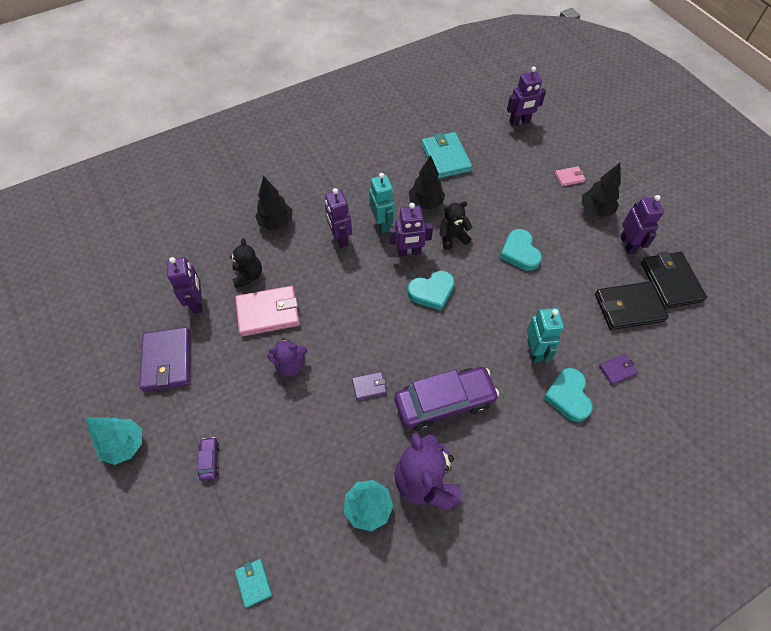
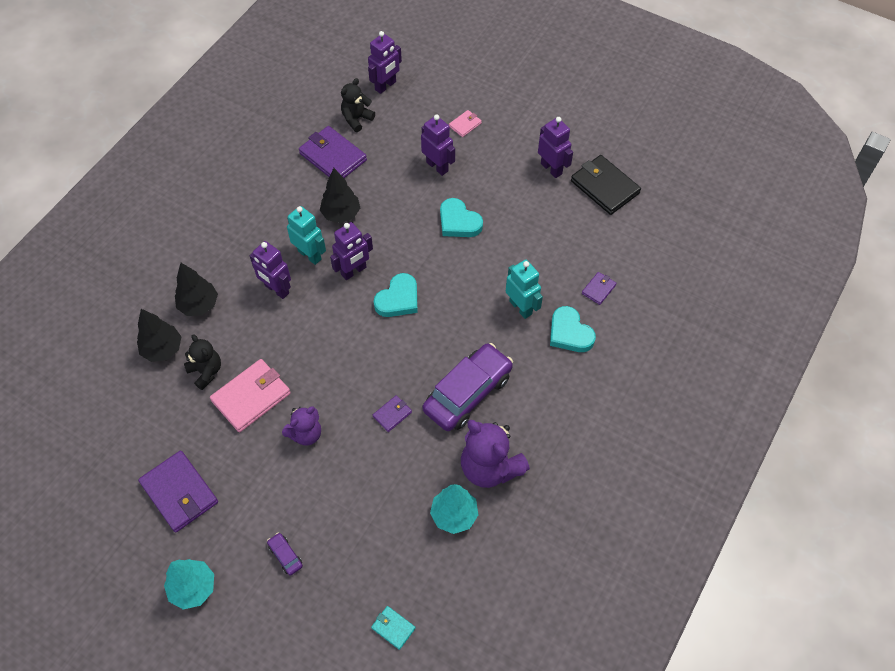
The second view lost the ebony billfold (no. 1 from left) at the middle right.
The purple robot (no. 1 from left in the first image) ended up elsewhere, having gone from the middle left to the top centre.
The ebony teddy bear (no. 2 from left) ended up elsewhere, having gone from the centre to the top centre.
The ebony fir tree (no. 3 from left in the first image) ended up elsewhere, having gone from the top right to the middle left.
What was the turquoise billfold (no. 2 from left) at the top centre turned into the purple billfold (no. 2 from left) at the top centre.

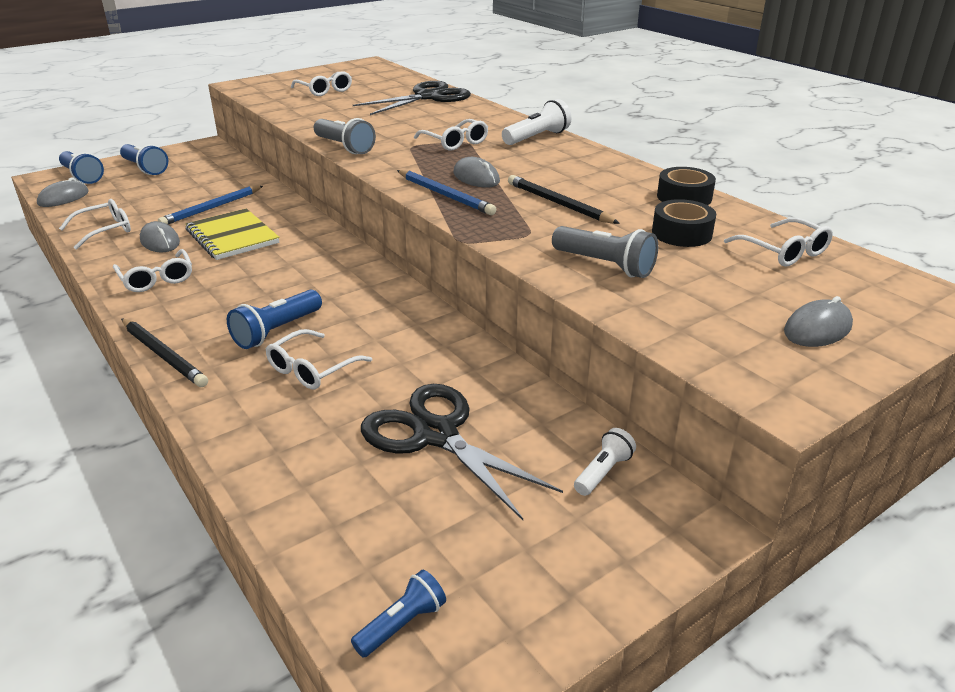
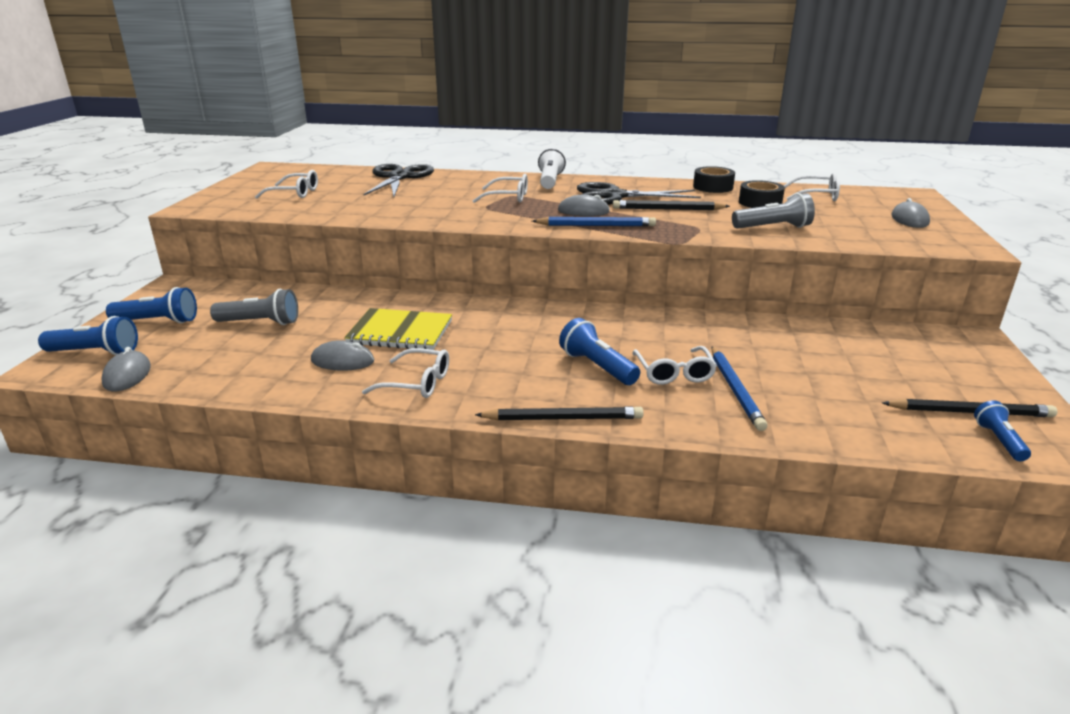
The second view lost the white spectacles (no. 1 from left) at the top left.
The second view lost the white torch (no. 2 from left) at the bottom centre.
The second view gained the ebony lead pencil (no. 3 from left) at the middle right.
The blue lead pencil (no. 1 from left in the first image) ended up elsewhere, having gone from the top left to the middle right.
The ash-grey torch (no. 1 from left) ended up elsewhere, having gone from the top centre to the middle left.
The ebony scissors (no. 2 from left) ended up elsewhere, having gone from the centre to the top centre.
The blue torch (no. 3 from left) at the middle left ended up facing another way, 150 degrees clockwise from before.

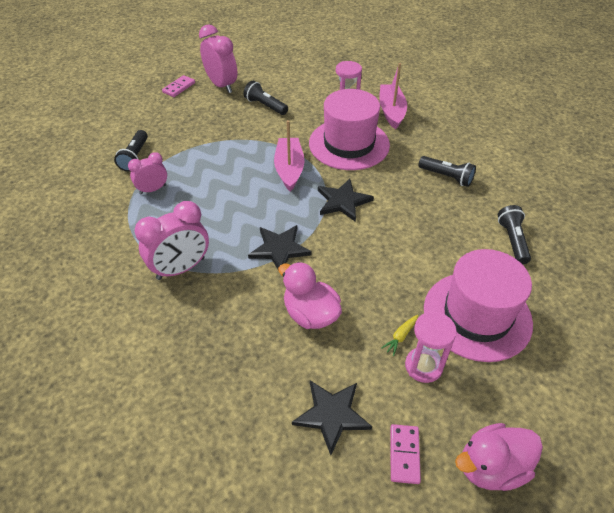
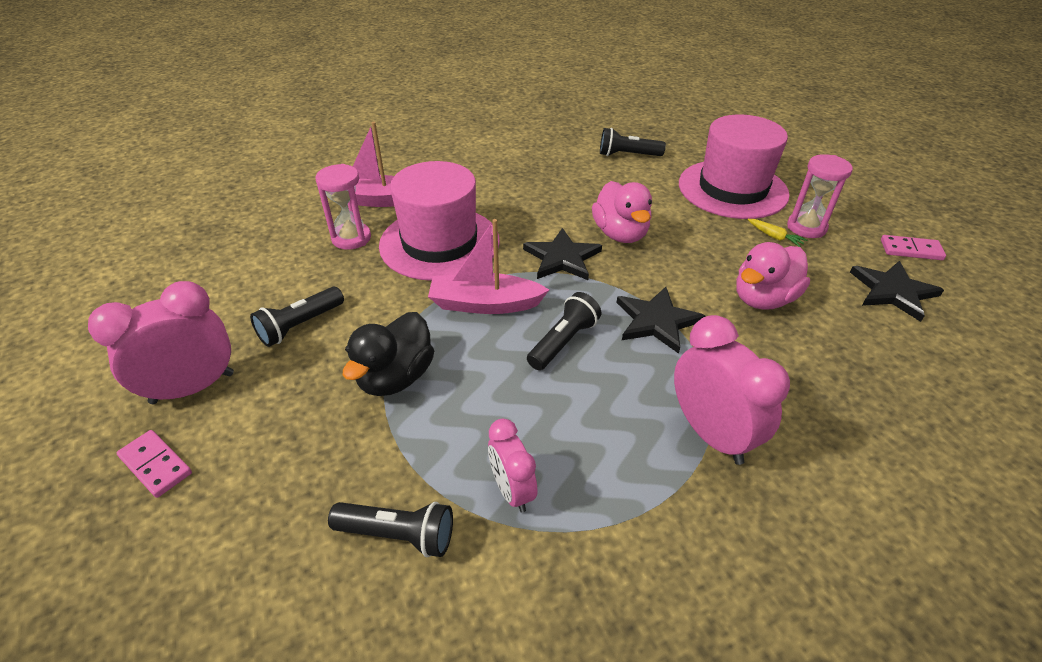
The second view gained the ebony duck at the centre.
The ebony torch (no. 3 from left) ended up elsewhere, having gone from the middle right to the centre.
The rosy duck (no. 2 from left in the first image) ended up elsewhere, having gone from the bottom right to the top centre.

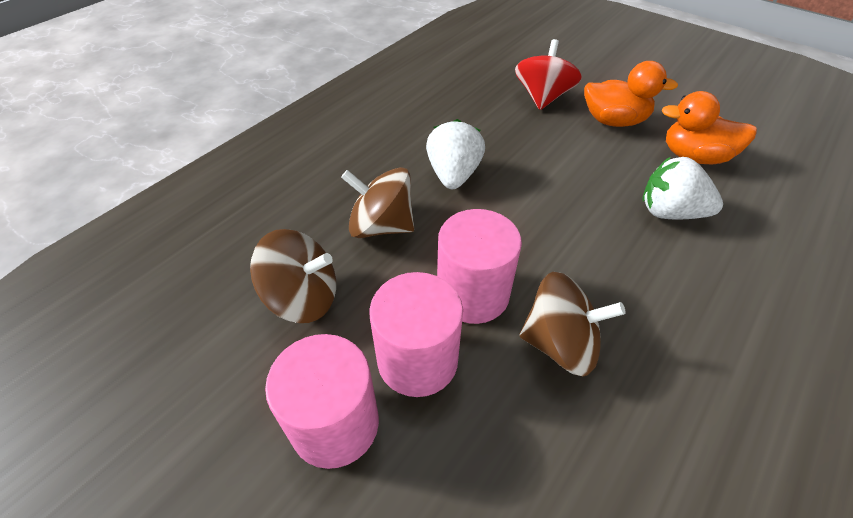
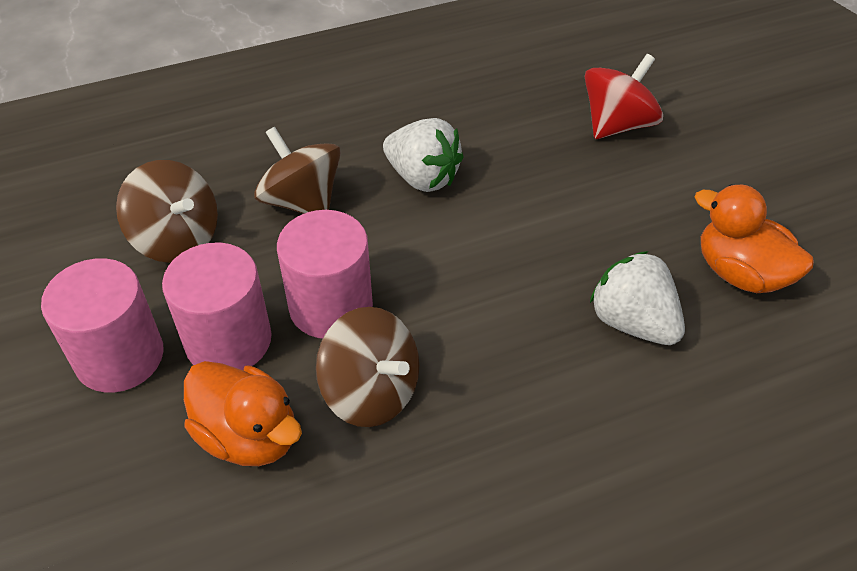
The bright orange duck (no. 1 from left) ended up elsewhere, having gone from the top right to the bottom left.
The white toy strawberry (no. 1 from left) at the top centre ended up facing another way, 90 degrees clockwise from before.

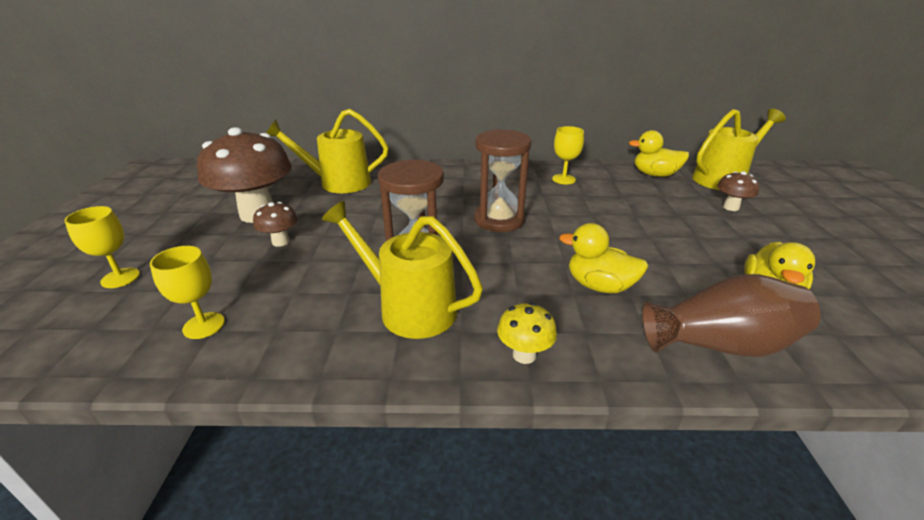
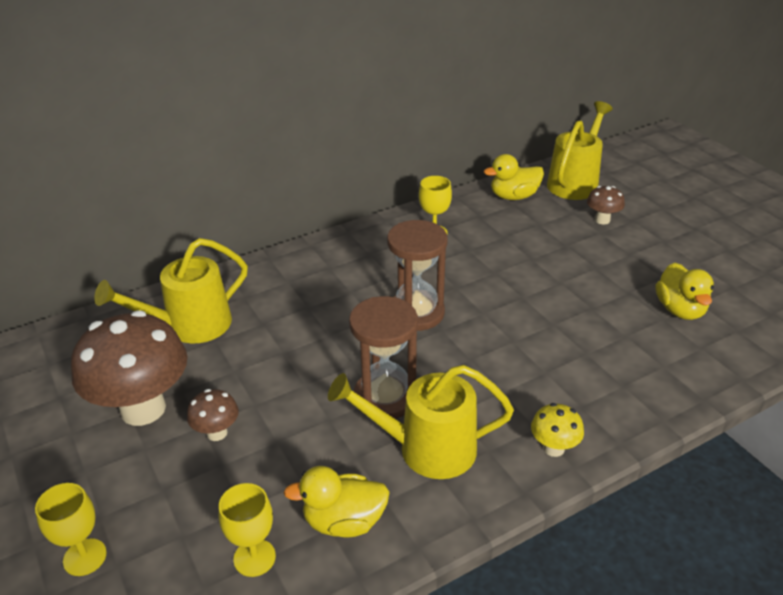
The second view lost the dark brown vase at the middle right.
The yellow duck (no. 1 from left) ended up elsewhere, having gone from the centre to the bottom centre.

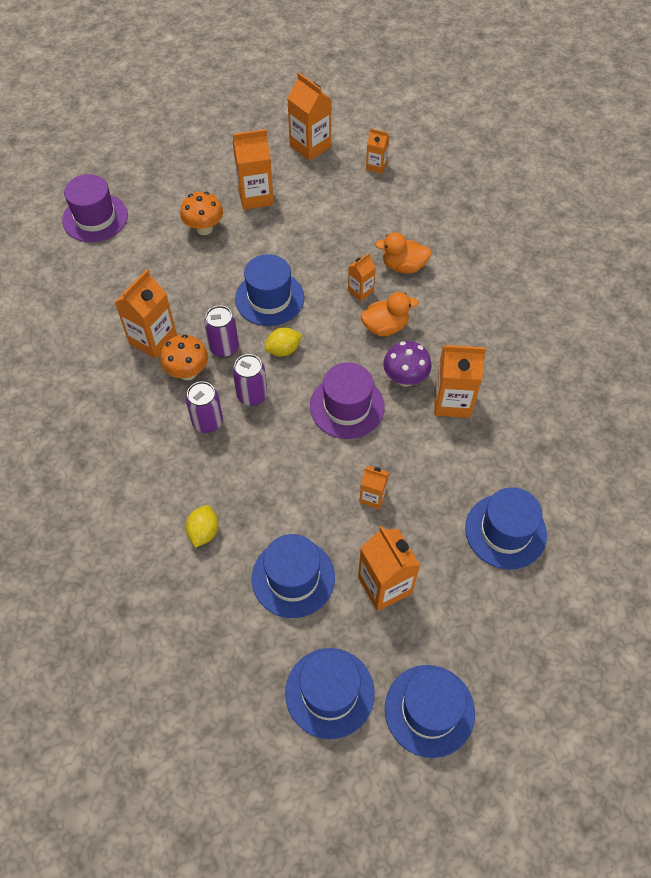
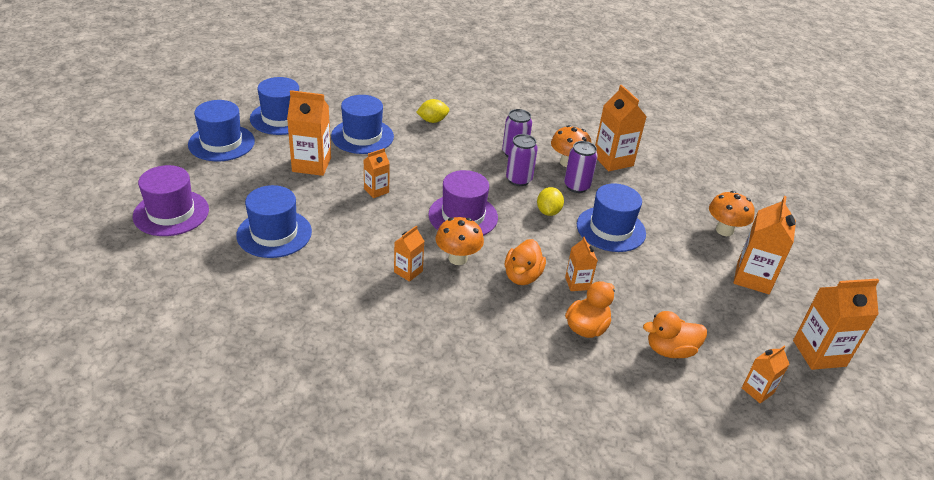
The second view gained the bright orange duck (no. 3 from left) at the bottom right.
The purple top hat (no. 1 from left) ended up elsewhere, having gone from the top left to the middle left.
What was the purple mushroom at the centre turned into the bright orange mushroom (no. 1 from left) at the centre.
The yellow citrus fruit (no. 1 from left) at the middle left ended up facing another way, 60 degrees counterclockwise from before.
The size of the bright orange carton (no. 8 from left in the first image) at the middle right changed by a factor of 0.56.

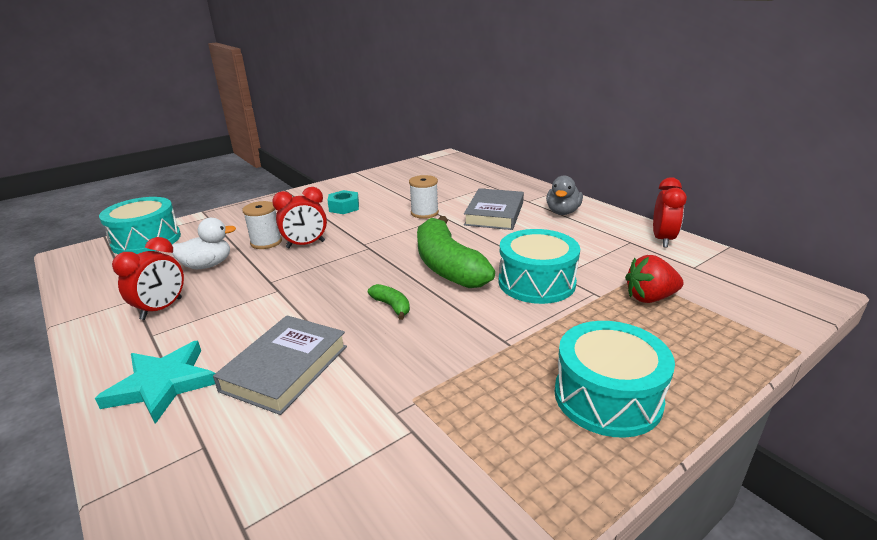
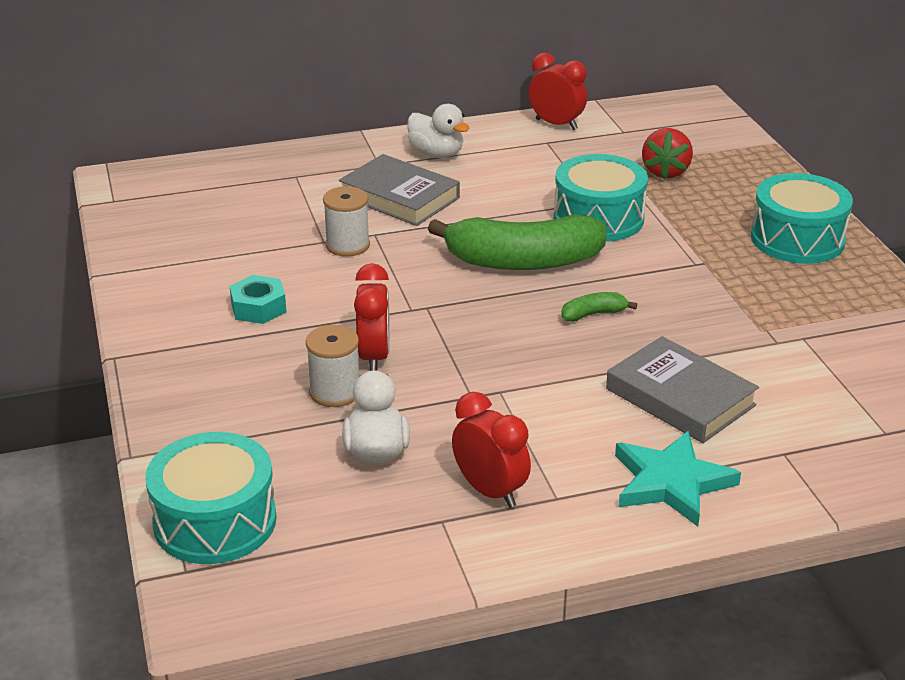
What was the ash-grey duck at the centre turned into the white duck (no. 2 from left) at the top centre.

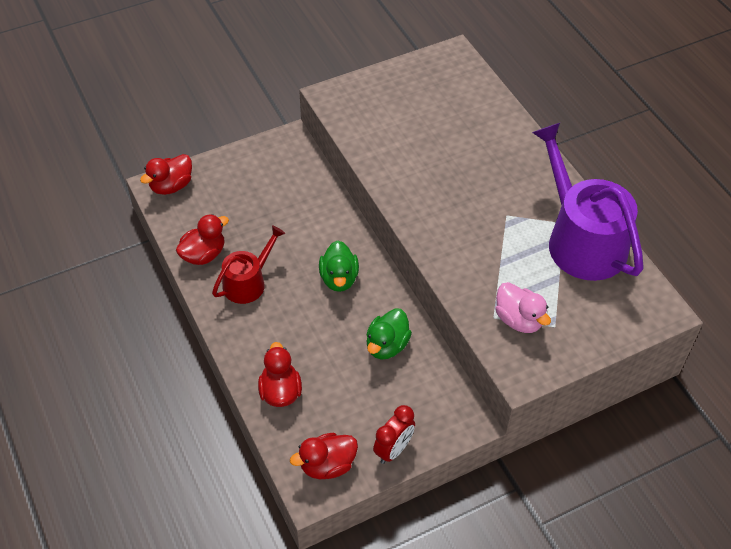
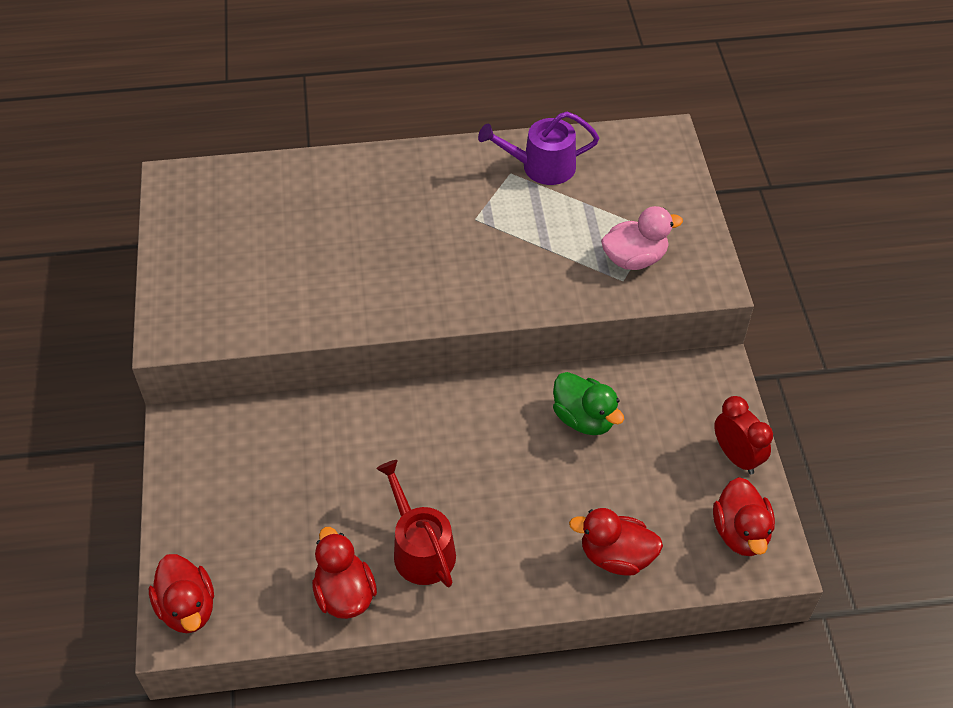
The second view lost the emerald duck (no. 1 from left) at the centre.
The size of the purple watering can at the middle right changed by a factor of 0.54.

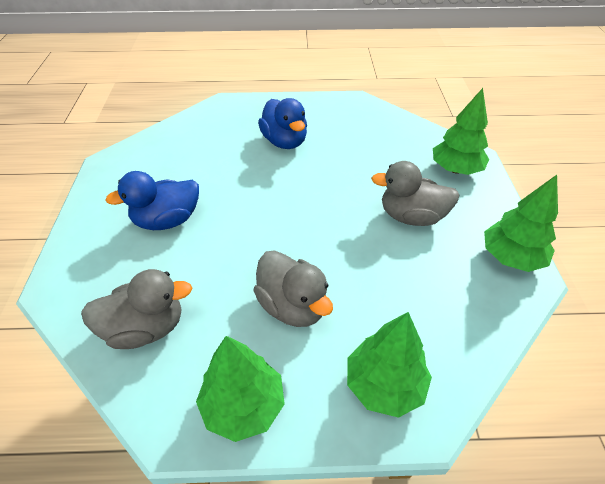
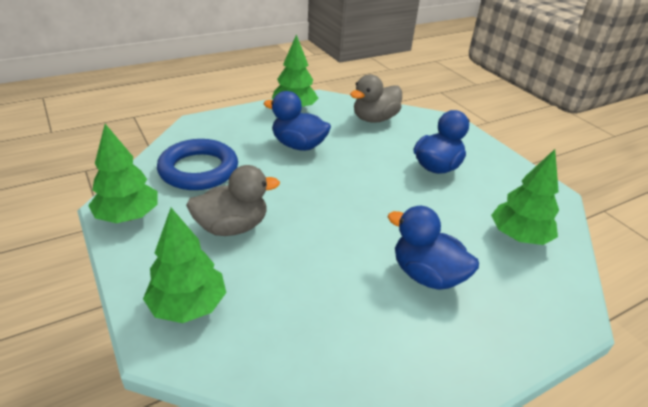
The second view gained the blue torus at the middle left.
The emerald fir tree (no. 2 from left in the first image) ended up elsewhere, having gone from the bottom centre to the middle right.
What was the ash-grey duck (no. 2 from left) at the centre turned into the blue duck (no. 1 from left) at the top centre.

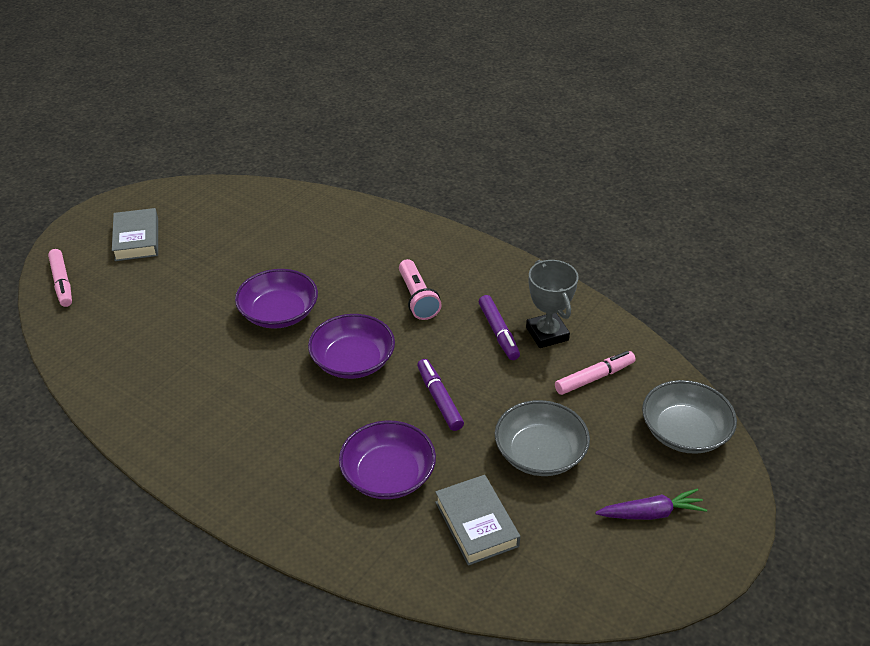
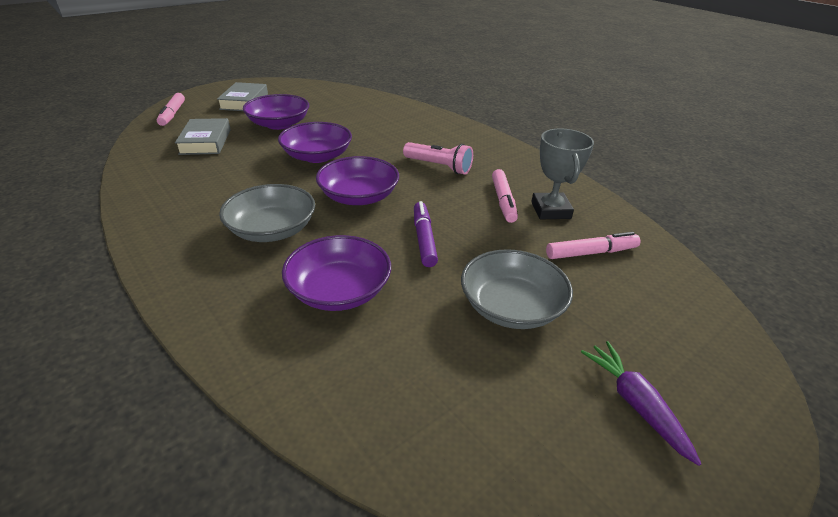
The second view gained the purple serving bowl (no. 1 from left) at the top left.
The ash-grey book (no. 2 from left in the first image) ended up elsewhere, having gone from the bottom centre to the top left.
The ash-grey serving bowl (no. 2 from left in the first image) ended up elsewhere, having gone from the middle right to the middle left.
What was the purple felt pen (no. 2 from left) at the centre turned into the rosy felt pen (no. 2 from left) at the centre.
The rosy torch at the centre ended up facing another way, 60 degrees counterclockwise from before.
The purple toy carrot at the bottom right ended up facing another way, 120 degrees counterclockwise from before.

